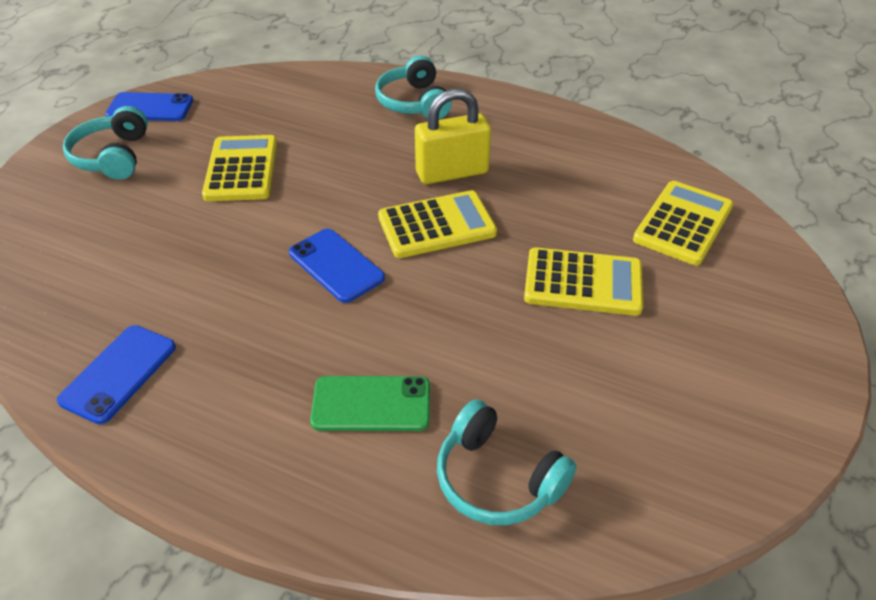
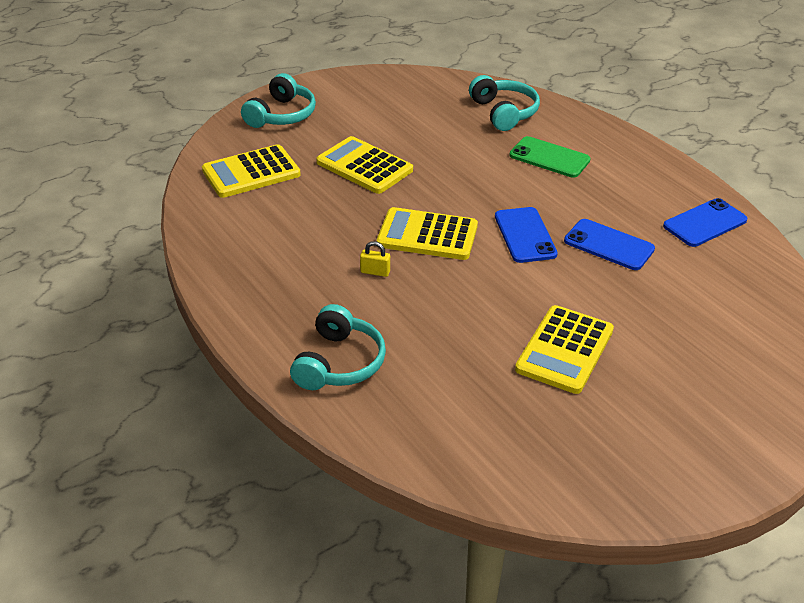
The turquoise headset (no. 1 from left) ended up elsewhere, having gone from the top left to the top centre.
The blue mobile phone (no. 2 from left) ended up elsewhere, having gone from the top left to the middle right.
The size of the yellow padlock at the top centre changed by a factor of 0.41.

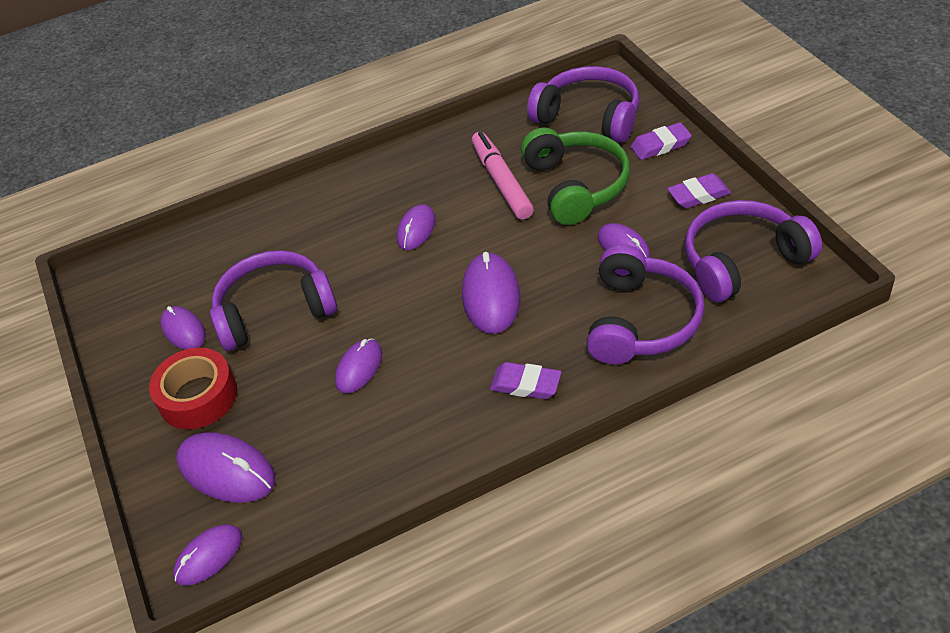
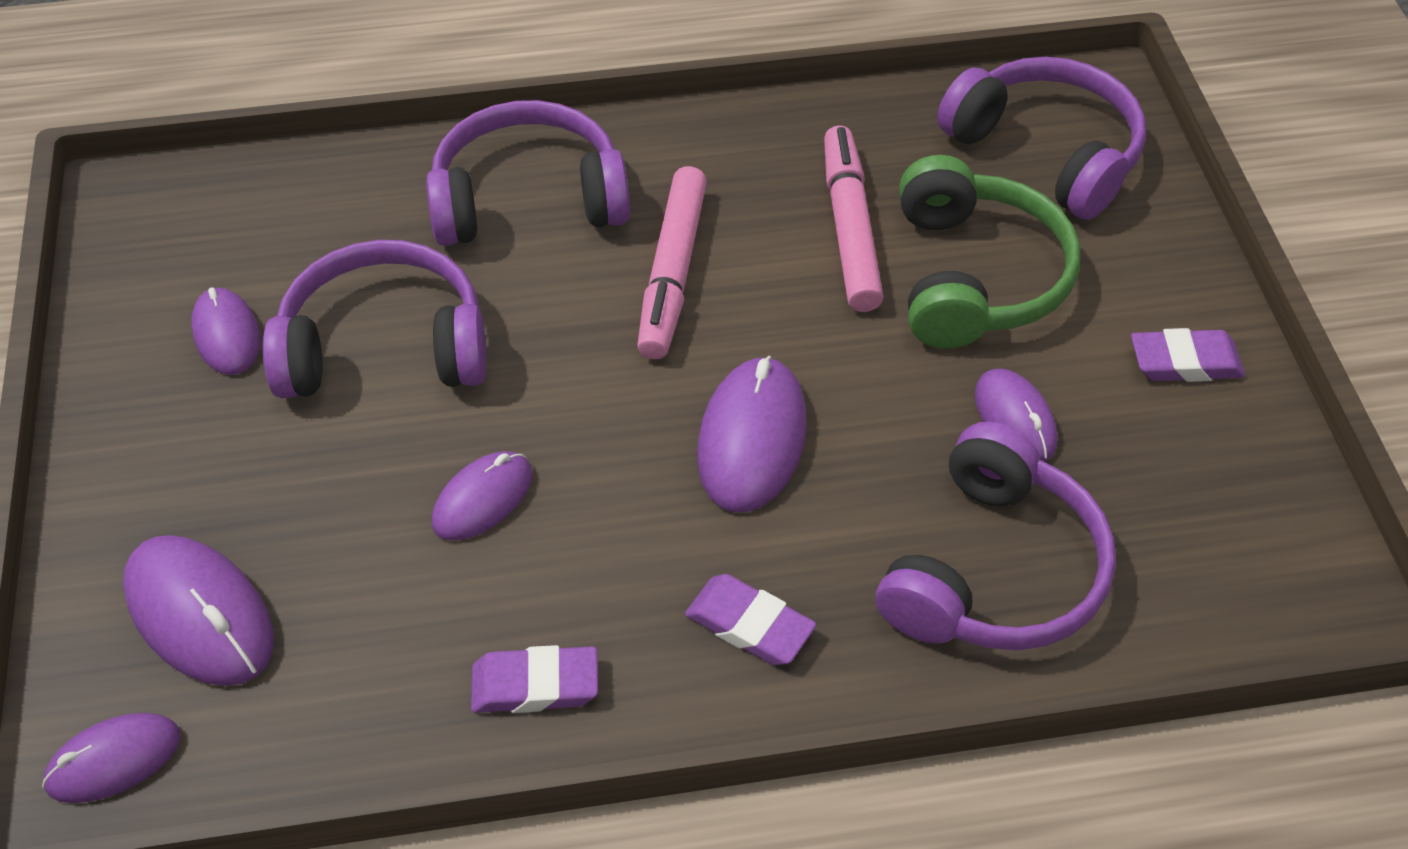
The second view lost the scarlet sticky tape at the middle left.
The purple eraser (no. 2 from left in the first image) ended up elsewhere, having gone from the top right to the bottom centre.
The purple headset (no. 4 from left in the first image) ended up elsewhere, having gone from the middle right to the top centre.
Where the purple mouse (no. 5 from left) stood at the centre, the rosy felt pen (no. 1 from left) came to stand at the top centre.

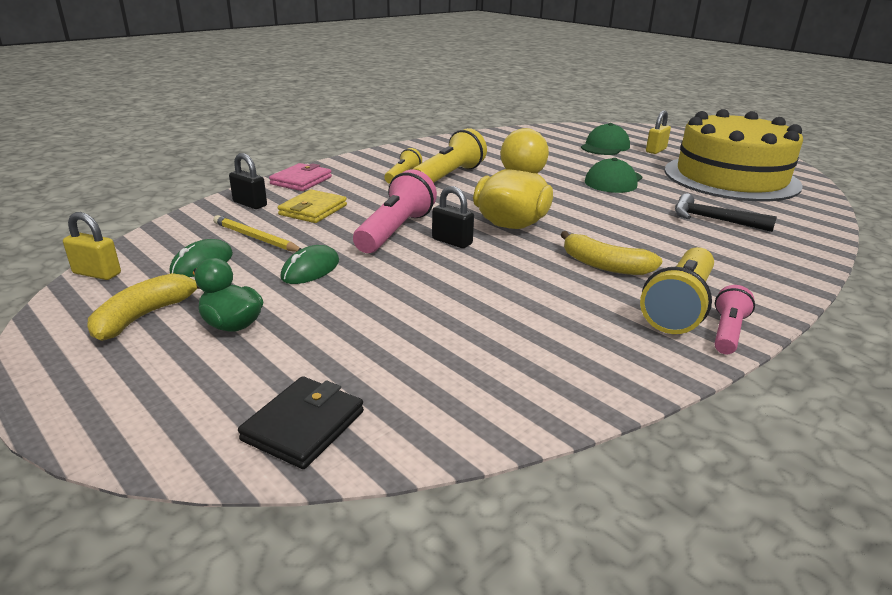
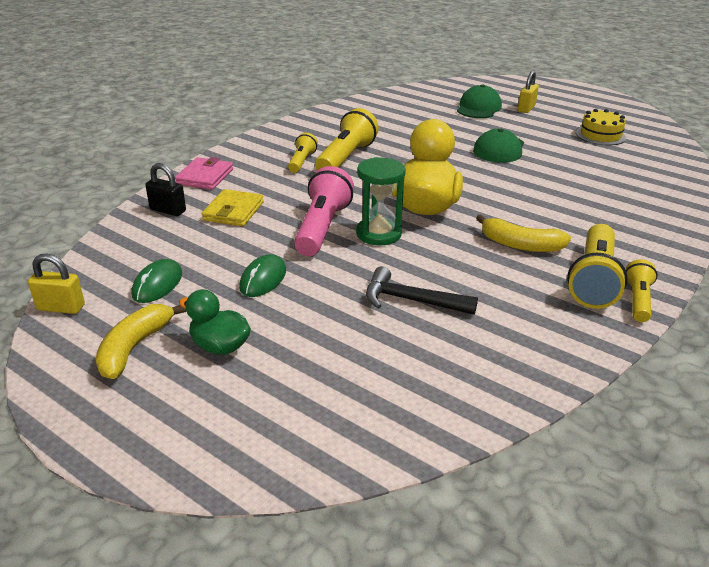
The second view lost the yellow lead pencil at the middle left.
The second view lost the ebony billfold at the bottom centre.
The ebony claw hammer ended up elsewhere, having gone from the middle right to the centre.
Where the ebony padlock (no. 2 from left) stood at the centre, the emerald sandglass came to stand at the centre.
What was the rosy torch (no. 2 from left) at the middle right turned into the yellow torch (no. 4 from left) at the middle right.
The size of the yellow cake at the top right changed by a factor of 0.41.

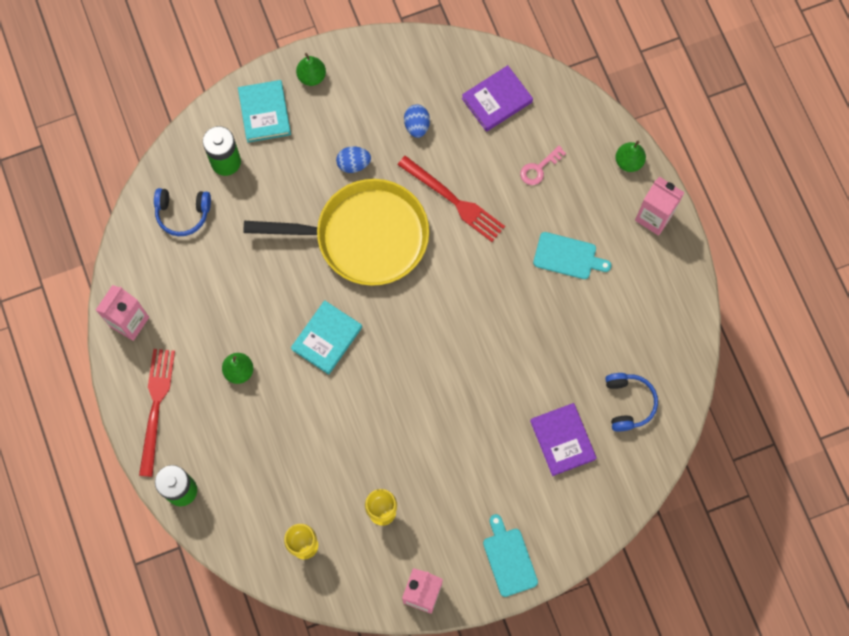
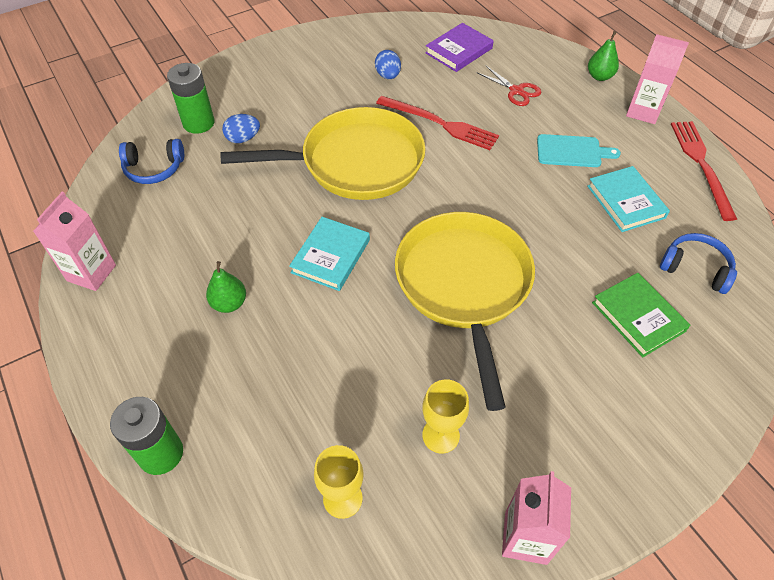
The second view lost the emerald pear fruit (no. 2 from left) at the top centre.
The second view lost the turquoise cutting board (no. 1 from left) at the bottom centre.
The second view gained the yellow frying pan (no. 2 from left) at the centre.
The scarlet fork (no. 1 from left in the first image) ended up elsewhere, having gone from the middle left to the top right.
The turquoise book (no. 1 from left in the first image) ended up elsewhere, having gone from the top left to the middle right.
The blue toy egg (no. 1 from left) ended up elsewhere, having gone from the top centre to the top left.
Where the rosy door key stood at the top centre, the scarlet scissors came to stand at the top centre.
What was the purple book (no. 2 from left) at the bottom centre turned into the emerald book at the middle right.
The blue headset (no. 2 from left) at the middle right ended up facing another way, 45 degrees counterclockwise from before.

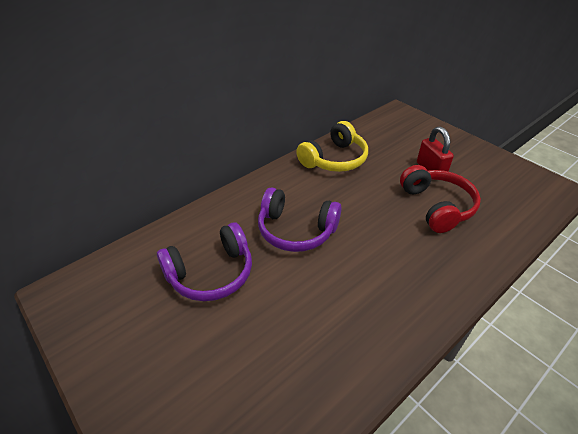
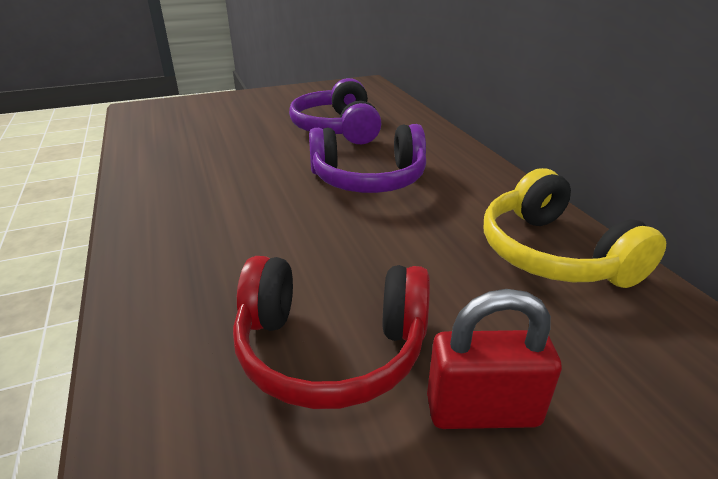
The purple headset (no. 2 from left) at the centre ended up facing another way, 135 degrees counterclockwise from before.

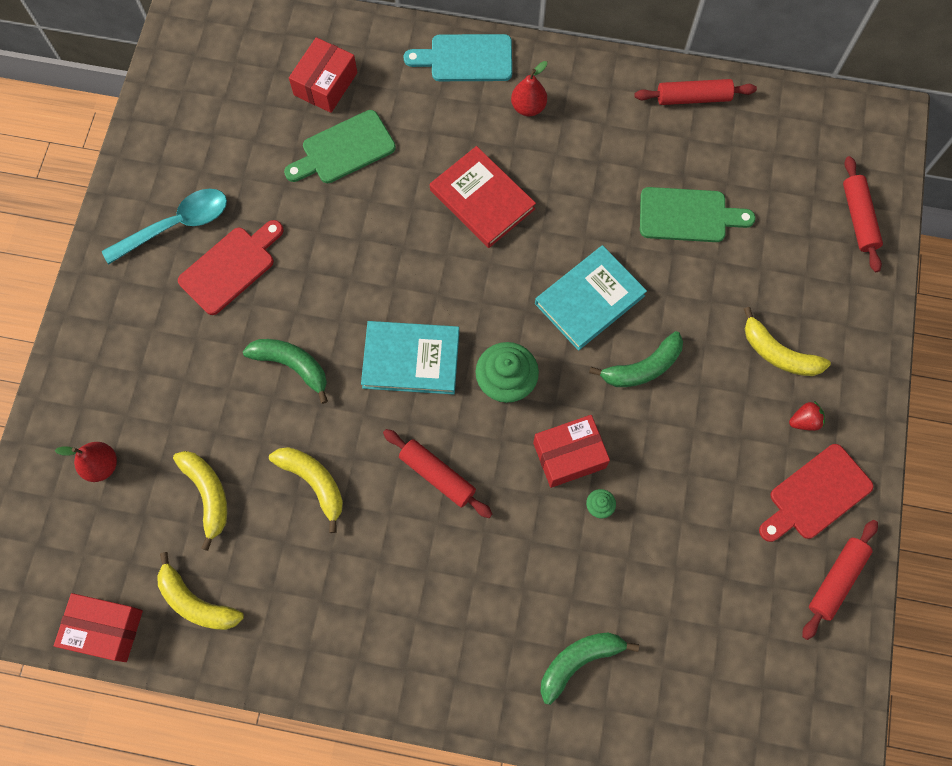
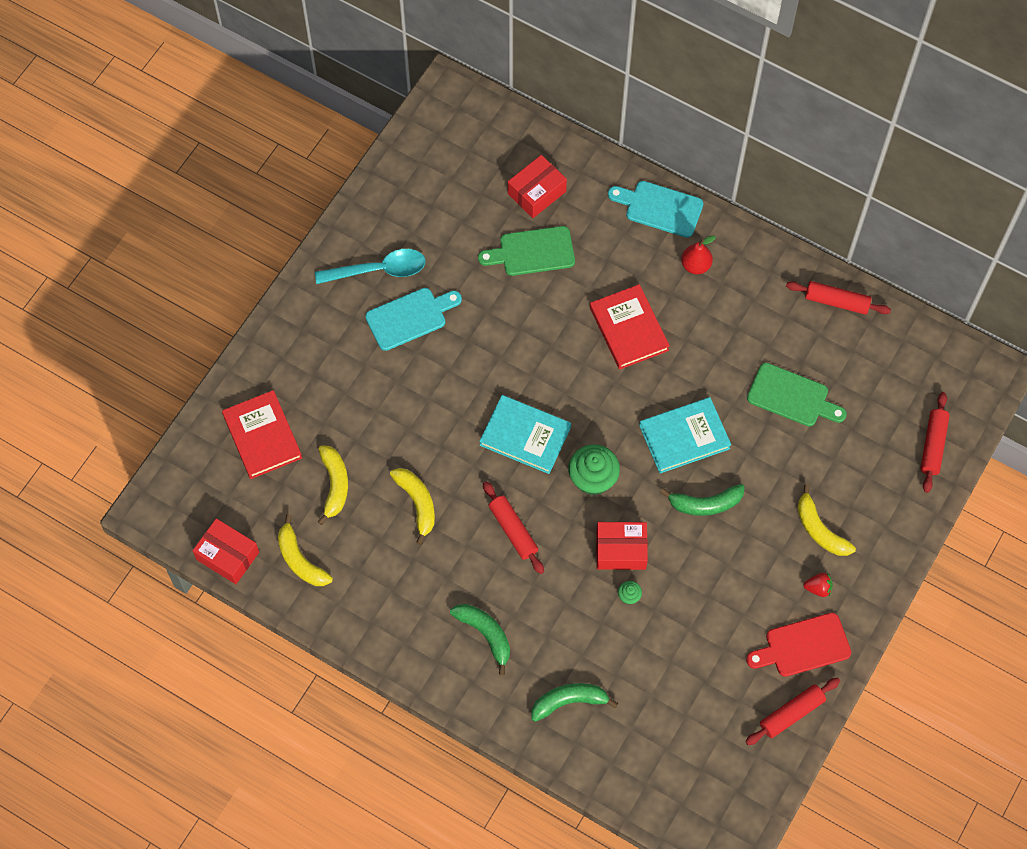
The emerald banana fruit (no. 1 from left) ended up elsewhere, having gone from the middle left to the bottom centre.
Where the scarlet pear fruit (no. 1 from left) stood at the middle left, the scarlet book (no. 1 from left) came to stand at the middle left.
What was the scarlet cutting board (no. 1 from left) at the middle left turned into the turquoise cutting board (no. 1 from left) at the centre.

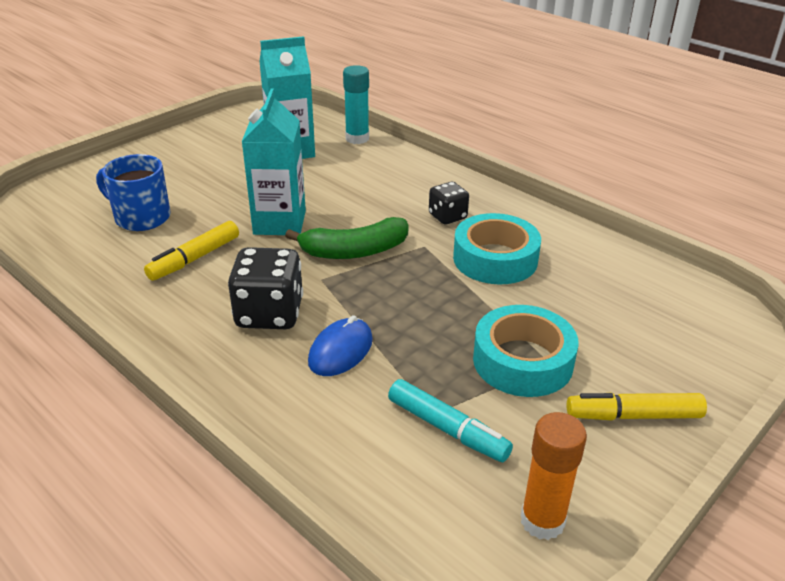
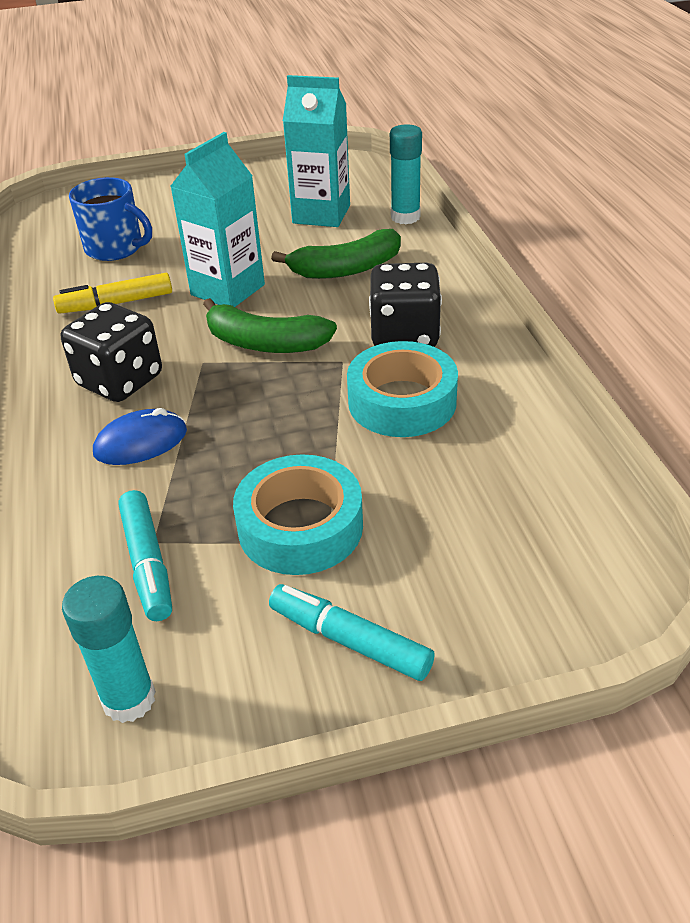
The second view gained the emerald banana fruit (no. 2 from left) at the top centre.
What was the bright orange glue stick at the bottom right turned into the turquoise glue stick (no. 1 from left) at the bottom left.
What was the yellow felt pen (no. 2 from left) at the bottom right turned into the turquoise felt pen (no. 2 from left) at the bottom centre.
The blue tea mug at the top left ended up facing another way, 150 degrees clockwise from before.
The size of the ebony die (no. 2 from left) at the centre changed by a factor of 1.68.

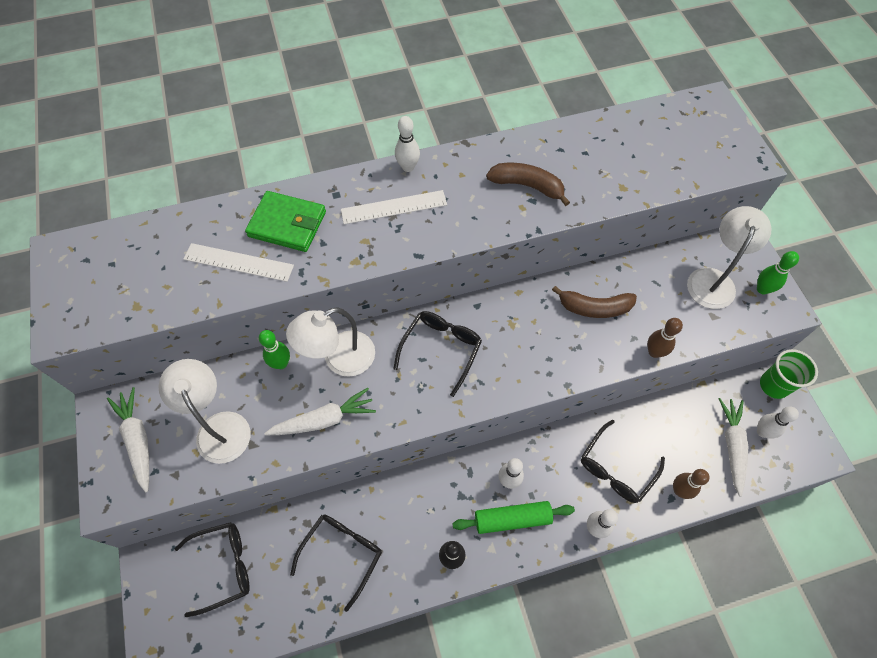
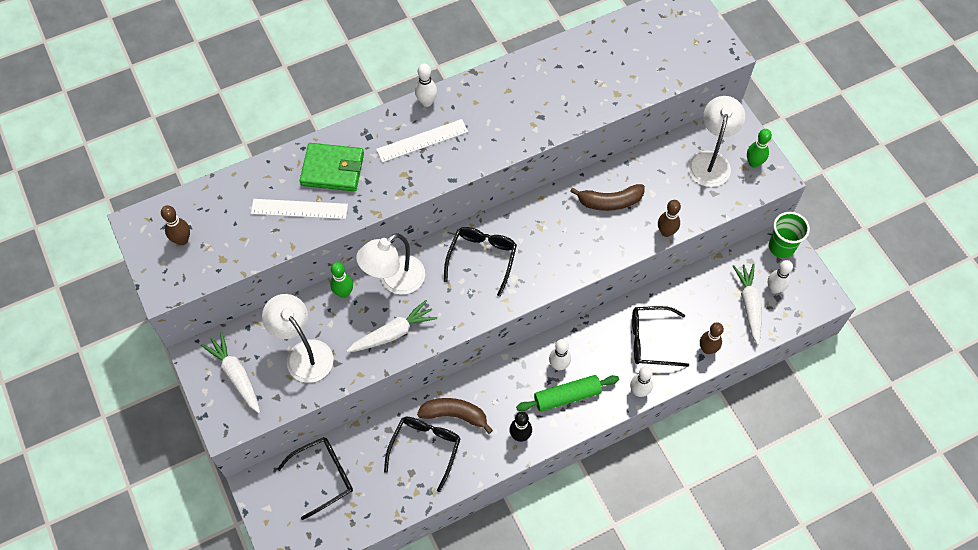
The second view gained the dark brown bowling pin (no. 1 from left) at the middle left.
The dark brown banana fruit (no. 1 from left) ended up elsewhere, having gone from the top centre to the bottom centre.
The ebony spectacles (no. 4 from left) at the bottom right ended up facing another way, 60 degrees clockwise from before.

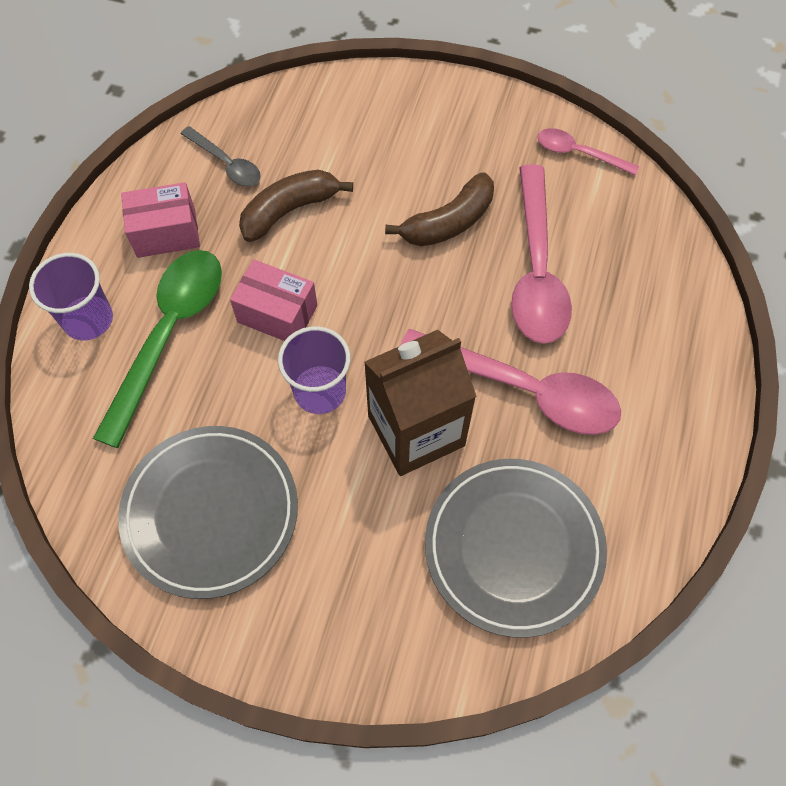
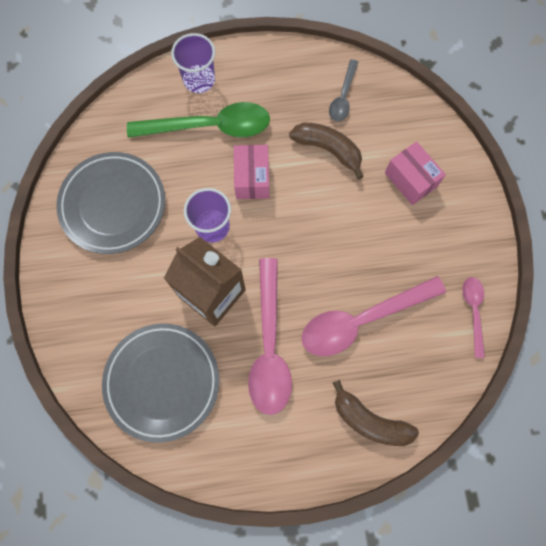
The rosy parcel (no. 1 from left in the first image) ended up elsewhere, having gone from the top left to the top right.
The dark brown banana fruit (no. 2 from left) ended up elsewhere, having gone from the top centre to the bottom right.

